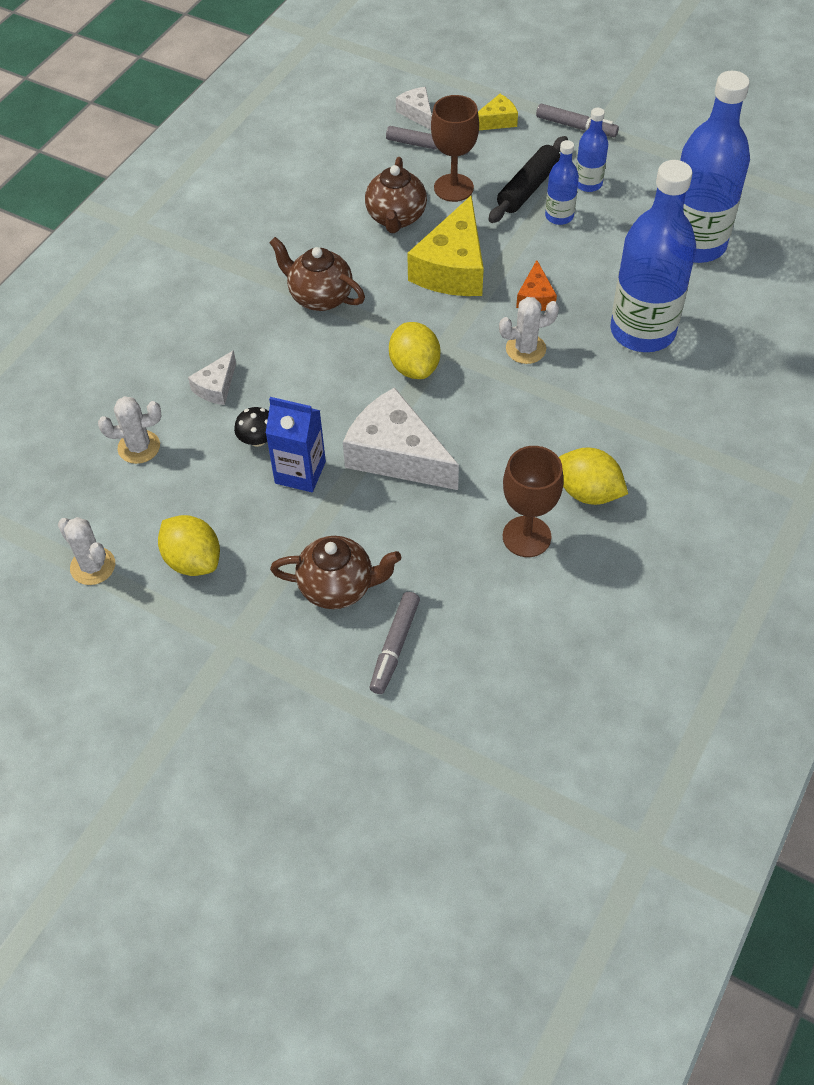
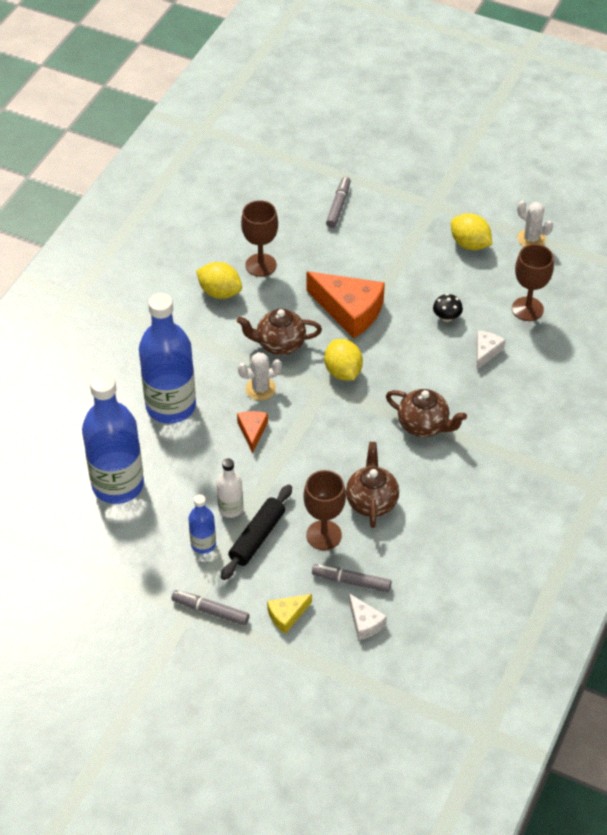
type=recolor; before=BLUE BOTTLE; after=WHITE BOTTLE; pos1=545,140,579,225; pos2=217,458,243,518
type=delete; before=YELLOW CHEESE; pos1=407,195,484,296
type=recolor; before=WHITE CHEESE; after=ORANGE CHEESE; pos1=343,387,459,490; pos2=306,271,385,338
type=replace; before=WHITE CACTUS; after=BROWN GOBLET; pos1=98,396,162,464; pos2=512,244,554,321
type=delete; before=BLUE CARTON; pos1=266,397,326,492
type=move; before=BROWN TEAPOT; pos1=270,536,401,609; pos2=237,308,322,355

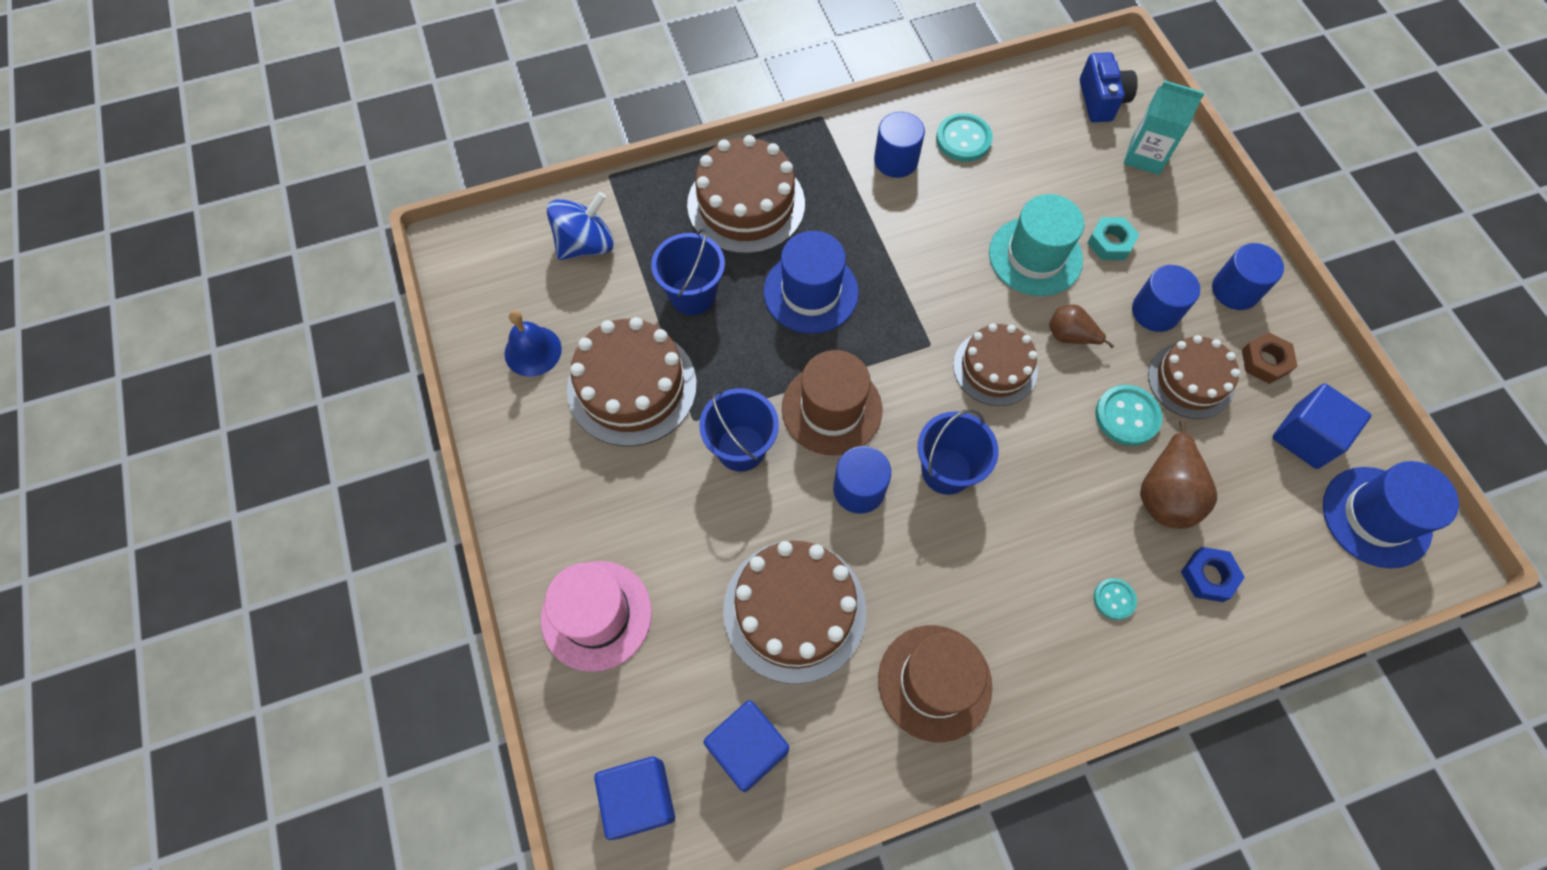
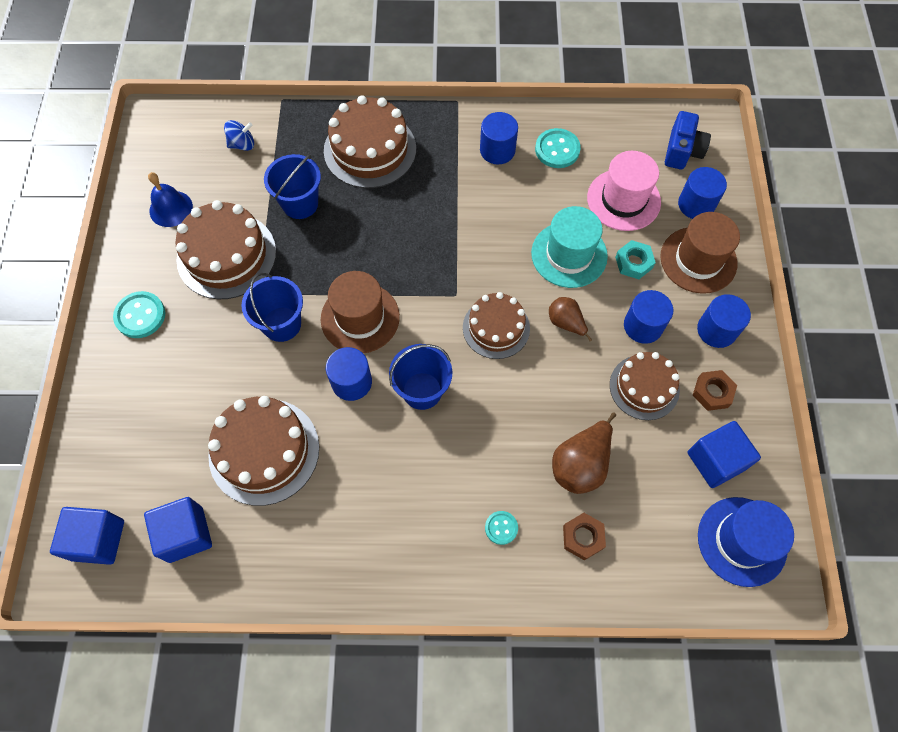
type=replace; before=TURQUOISE CARTON; after=BLUE CYLINDER; pos1=1124,81,1205,175; pos2=678,167,727,219
type=resize; before=BLUE SPINNING TOP; pos1=547,192,614,260; pos2=224,120,254,151; scale=0.61
type=delete; before=BLUE HAT; pos1=764,231,859,334
type=move; before=TURQUOISE BUTTON; pos1=1095,385,1162,446; pos2=113,291,165,338
type=recolor; before=BLUE NUT; after=BROWN NUT; pos1=1181,547,1245,602; pos2=563,513,606,561
type=move; before=PINK HAT; pos1=541,561,652,672; pos2=587,151,661,231
type=move; before=BROWN HAT; pos1=878,625,992,742; pos2=660,212,740,294

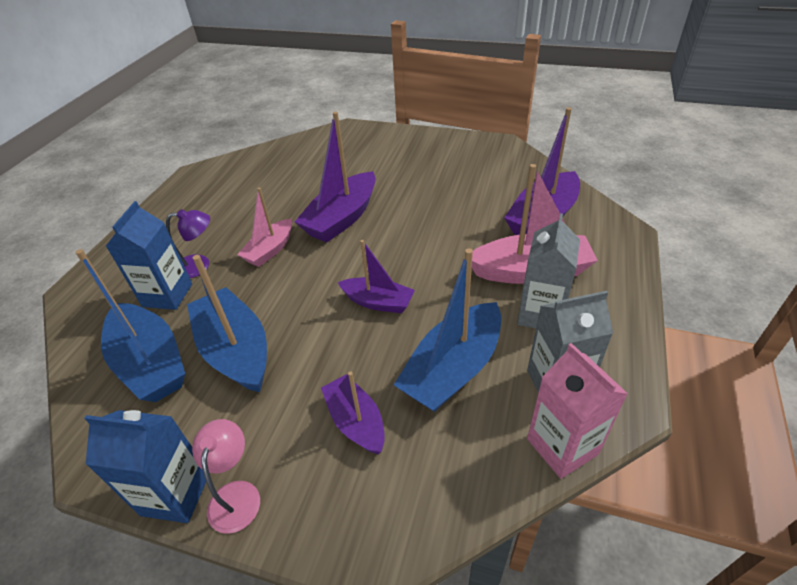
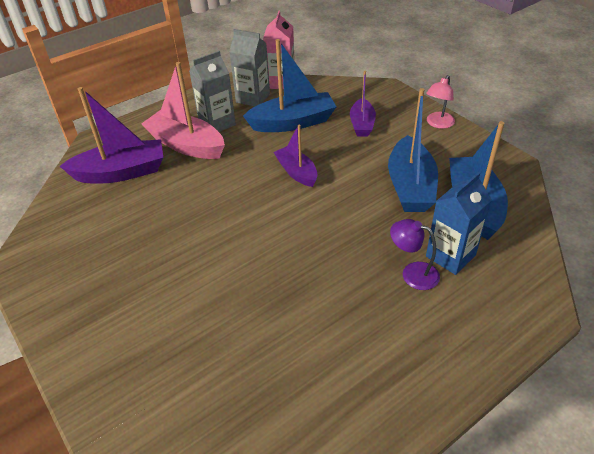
type=delete; before=PURPLE BOAT; pos1=295,112,376,243
type=delete; before=PINK BOAT; pos1=237,187,292,267
type=delete; before=BLUE CARTON; pos1=84,410,206,523

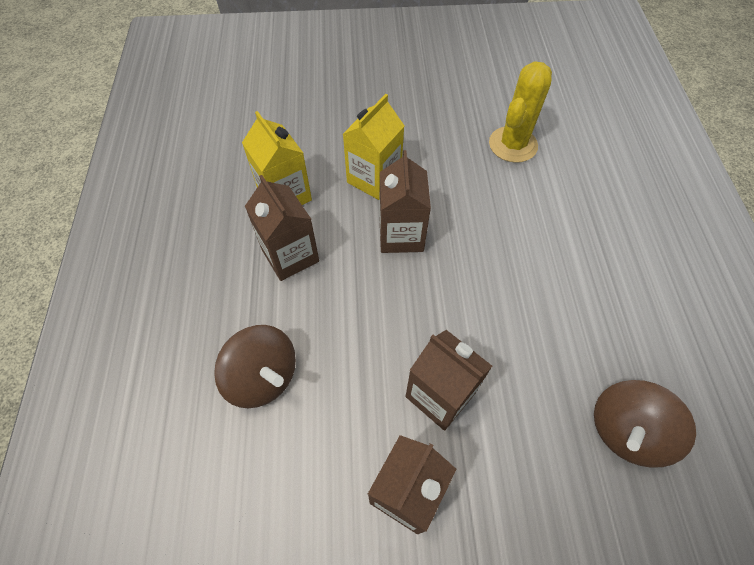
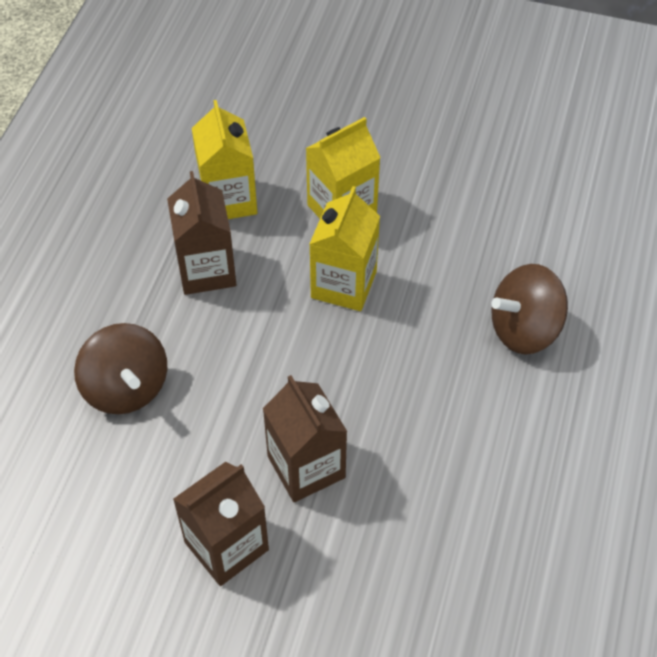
type=delete; before=YELLOW CACTUS; pos1=489,61,552,163
type=recolor; before=BROWN CARTON; after=YELLOW CARTON; pos1=379,150,431,253; pos2=309,186,380,311
type=move; before=BROWN SPINNING TOP; pos1=594,380,696,468; pos2=491,264,568,354

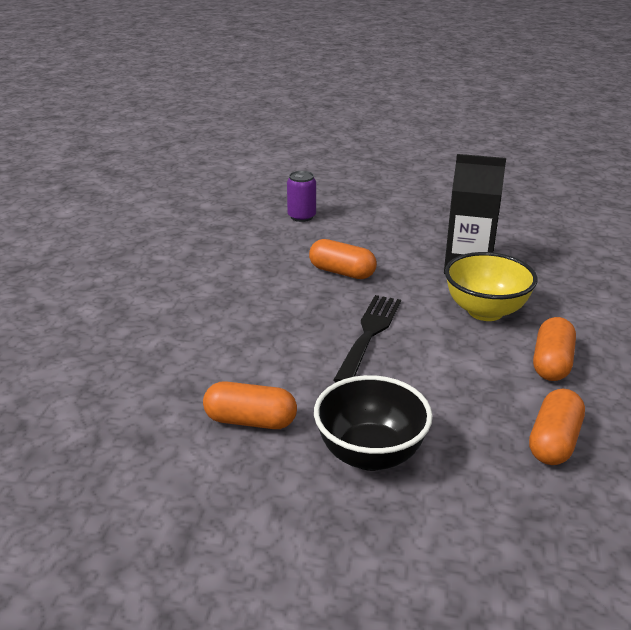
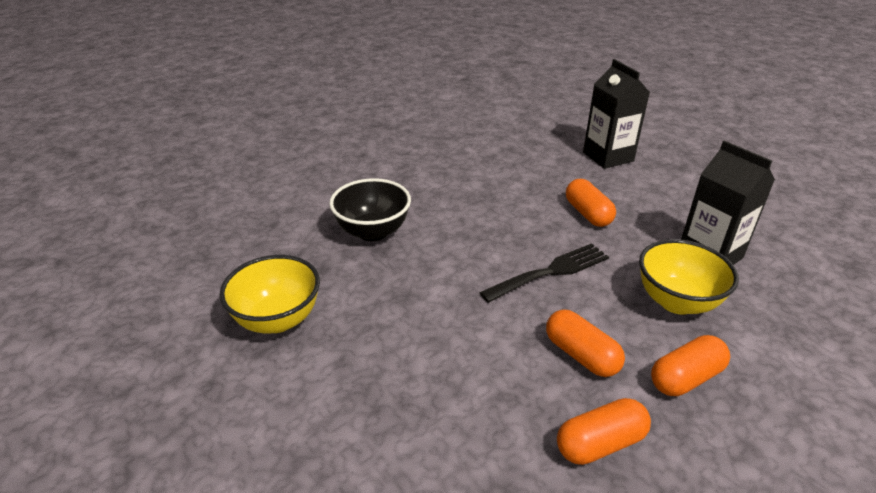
type=replace; before=PURPLE CAN; after=BLACK CARTON; pos1=287,171,316,222; pos2=583,59,650,169
type=move; before=BLACK BOWL; pos1=314,375,433,471; pos2=329,178,411,241
type=move; before=ORANGE CAPSULE; pos1=203,381,297,429; pos2=546,309,625,377
type=insert; after=YELLOW BOWL; pos2=220,255,320,333

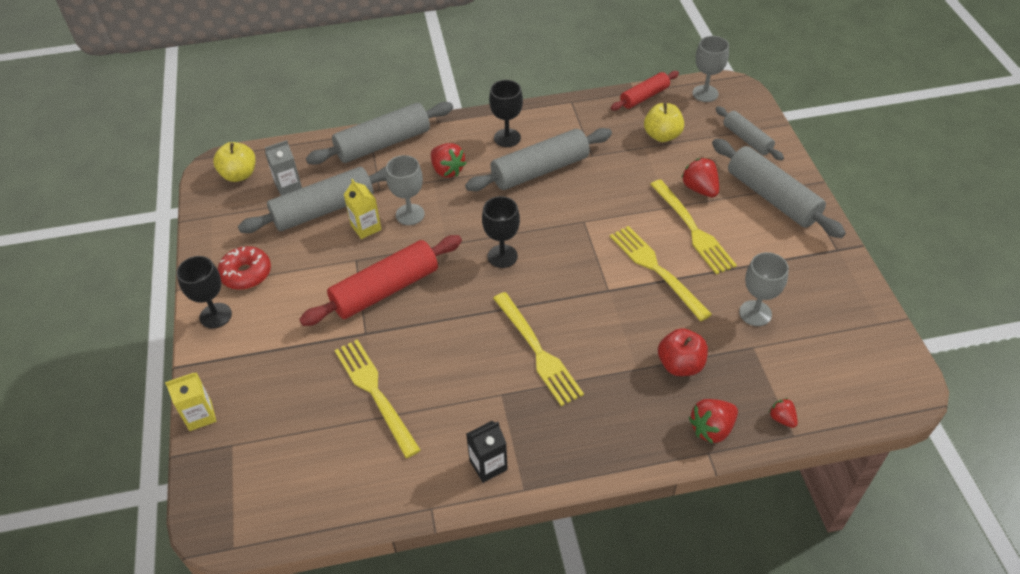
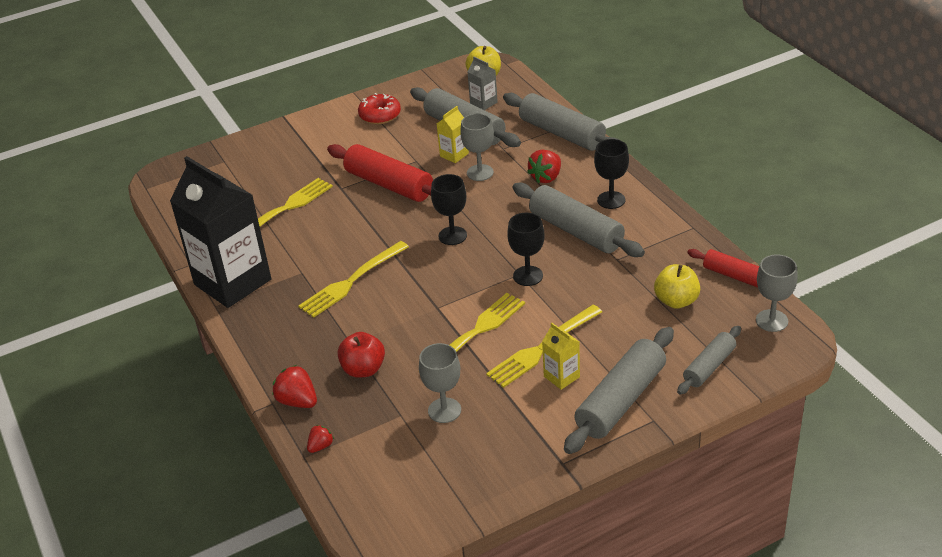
type=delete; before=RED STRAWBERRY; pos1=681,158,719,197
type=move; before=BLACK GOBLET; pos1=176,256,232,329; pos2=507,213,545,286
type=move; before=YELLOW CARTON; pos1=165,372,216,431; pos2=542,323,580,390
type=resize; before=BLACK CARTON; pos1=466,421,508,483; pos2=170,156,271,308; scale=2.41

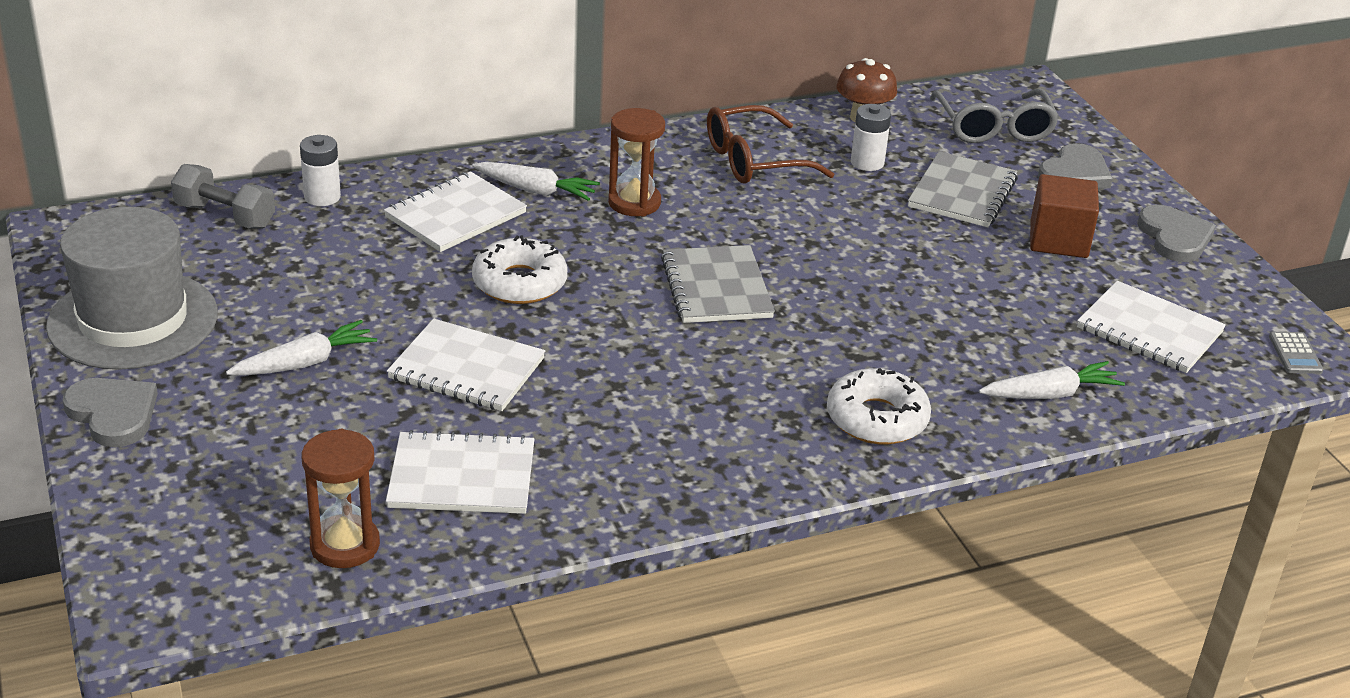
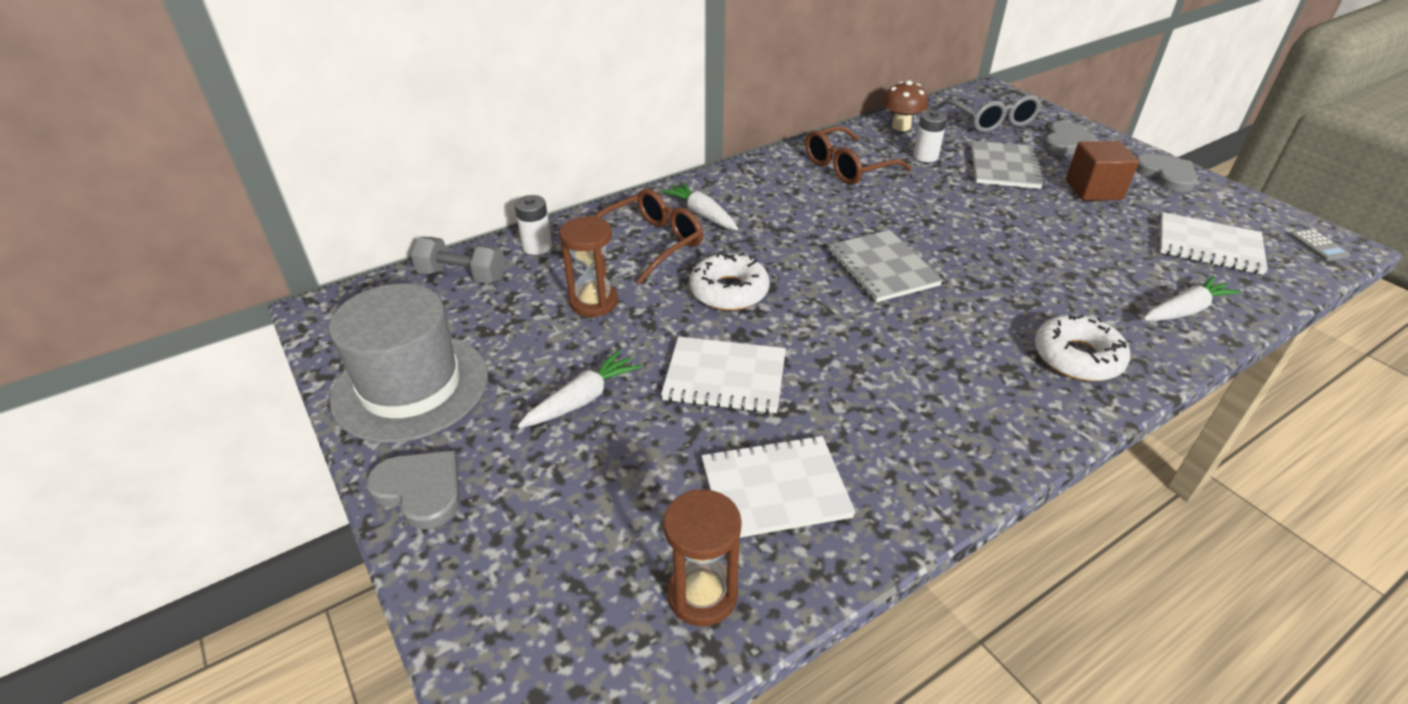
type=move; before=BROWN HOURGLASS; pos1=608,108,665,217; pos2=559,216,618,317
type=rotate; before=WHITE CARROT; pos1=472,162,600,201; pos2=661,182,738,230; turn=-135
type=replace; before=WHITE NOTEBOOK; after=BROWN GLASSES; pos1=384,171,527,252; pos2=594,189,703,284

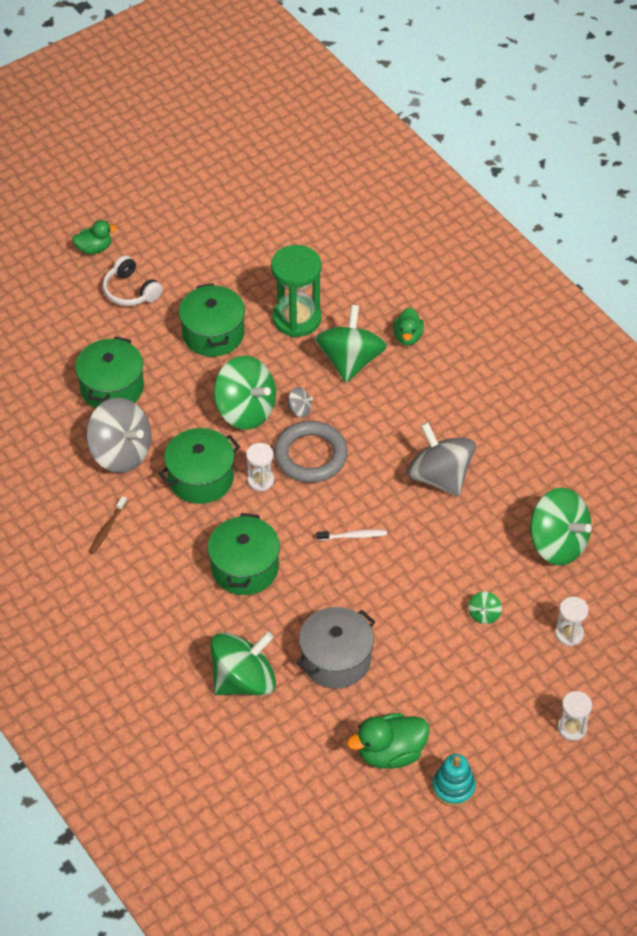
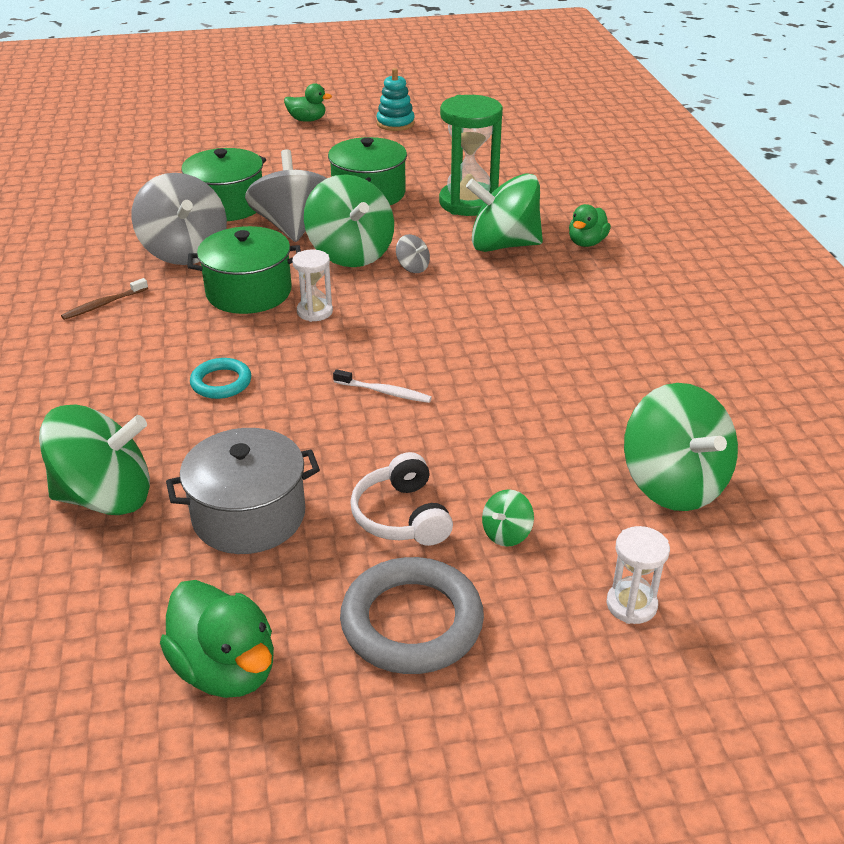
type=move; before=WHITE HEADPHONES; pos1=103,255,163,306; pos2=350,452,453,546
type=rotate; before=GREEN SPINNING TOP; pos1=315,305,387,382; pos2=466,174,543,252; turn=-120
type=move; before=GREY RING; pos1=274,421,348,483; pos2=340,557,484,674
type=move; before=GREY SPINNING TOP; pos1=406,422,476,496; pos2=245,149,327,242
type=replace; before=GREEN POT; after=TURQUOISE RING; pos1=208,513,280,595; pos2=190,358,251,399
type=delete; before=WHITE HOURGLASS; pos1=558,691,592,741
type=rotate; before=GREEN DUCK; pos1=347,713,430,769; pos2=160,580,274,698; turn=-135
type=move; before=TURQUOISE STACKING TOY; pos1=432,754,476,807; pos2=376,68,415,131

